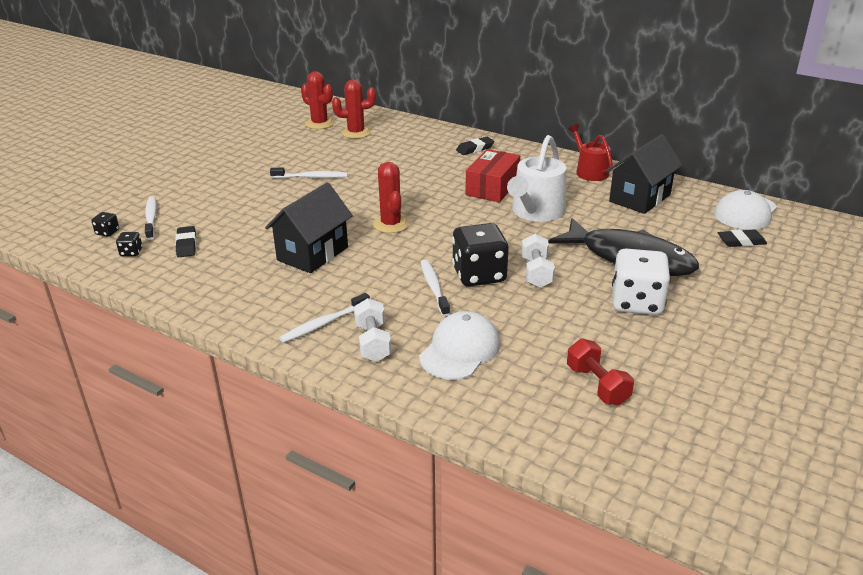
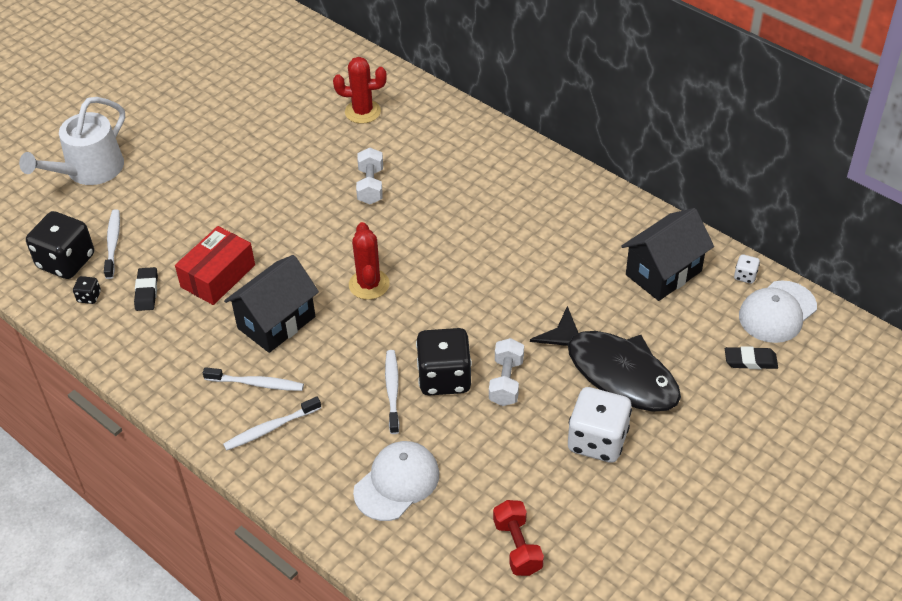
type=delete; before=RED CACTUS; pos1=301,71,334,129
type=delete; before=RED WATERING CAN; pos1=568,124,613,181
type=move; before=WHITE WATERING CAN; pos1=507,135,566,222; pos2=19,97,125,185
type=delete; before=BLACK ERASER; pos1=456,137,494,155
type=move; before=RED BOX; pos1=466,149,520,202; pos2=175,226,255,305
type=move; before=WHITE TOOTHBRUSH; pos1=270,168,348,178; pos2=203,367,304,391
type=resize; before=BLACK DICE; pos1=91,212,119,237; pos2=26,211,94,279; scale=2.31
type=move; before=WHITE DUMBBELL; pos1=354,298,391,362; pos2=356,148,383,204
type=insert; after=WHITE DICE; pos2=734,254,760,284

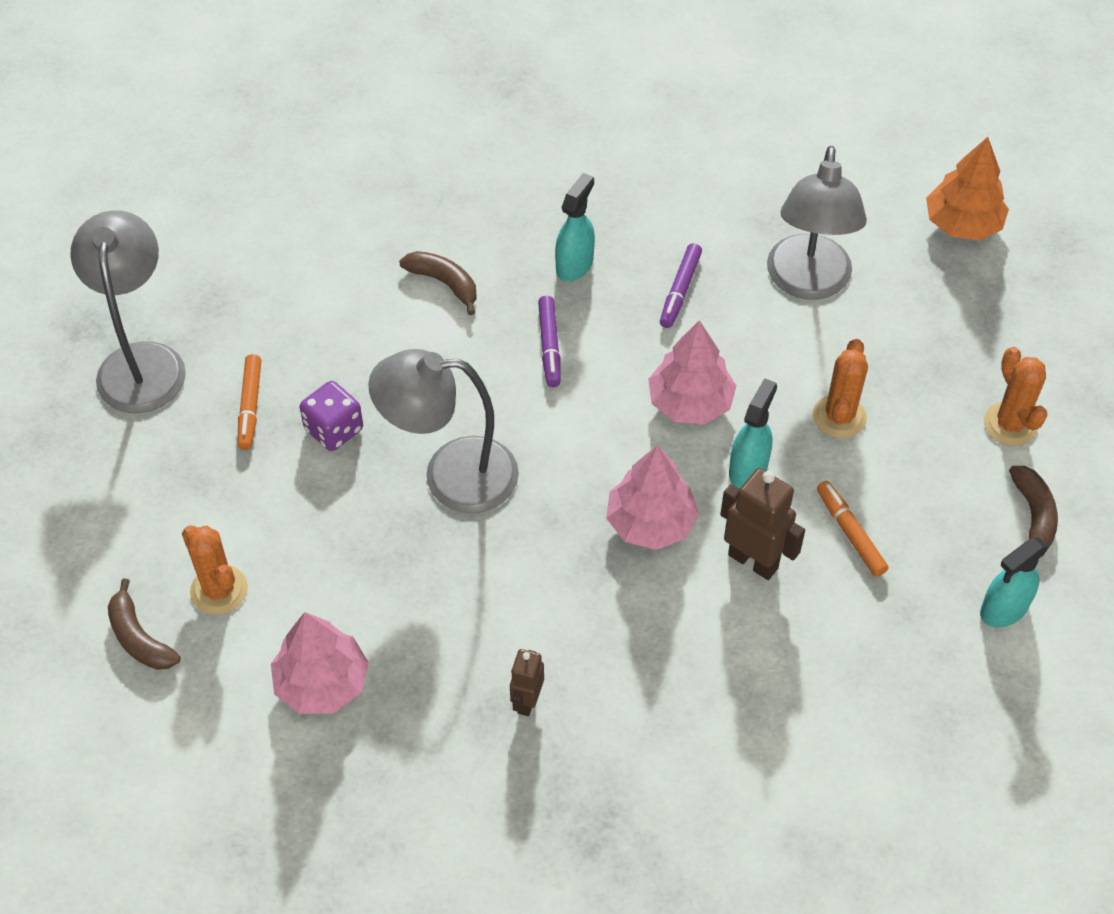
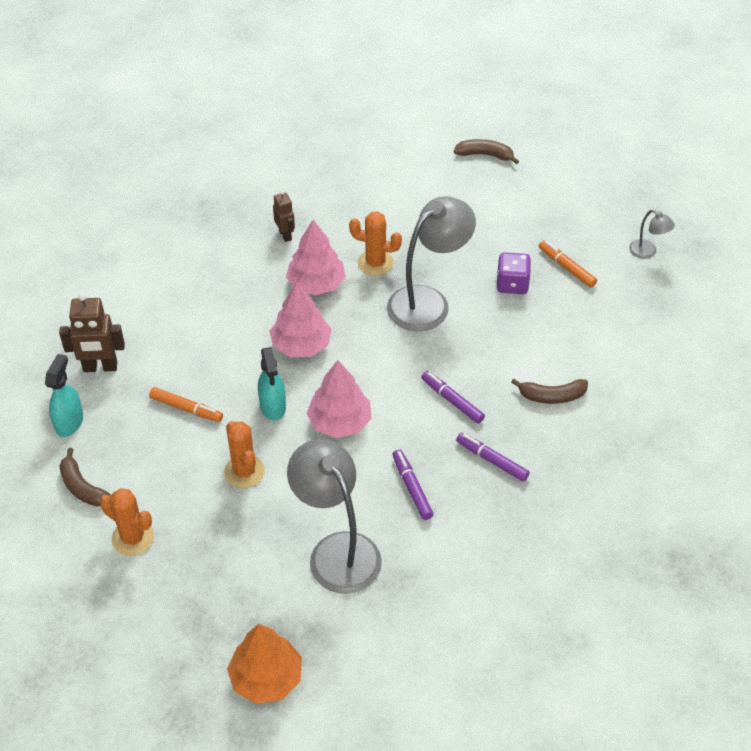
type=replace; before=TURQUOISE SPRAY BOTTLE; after=PURPLE MARKER; pos1=555,173,595,282; pos2=456,433,530,482
type=resize; before=GREY LAMP; pos1=70,210,186,413; pos2=629,210,675,259; scale=0.45
type=move; before=BROWN ROBOT; pos1=720,468,805,580; pos2=59,293,125,372
type=move; before=ORANGE CACTUS; pos1=182,526,248,615; pos2=349,211,402,276
type=move; before=PINK TREE; pos1=271,612,369,714; pos2=286,220,346,295

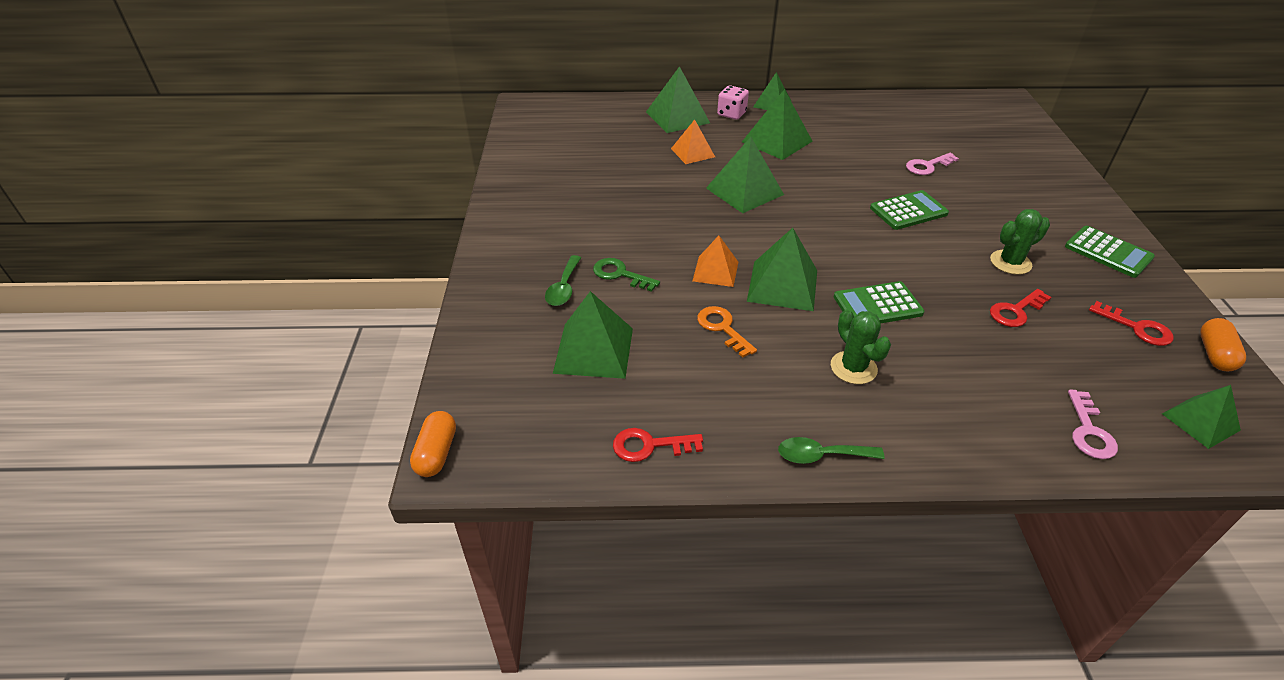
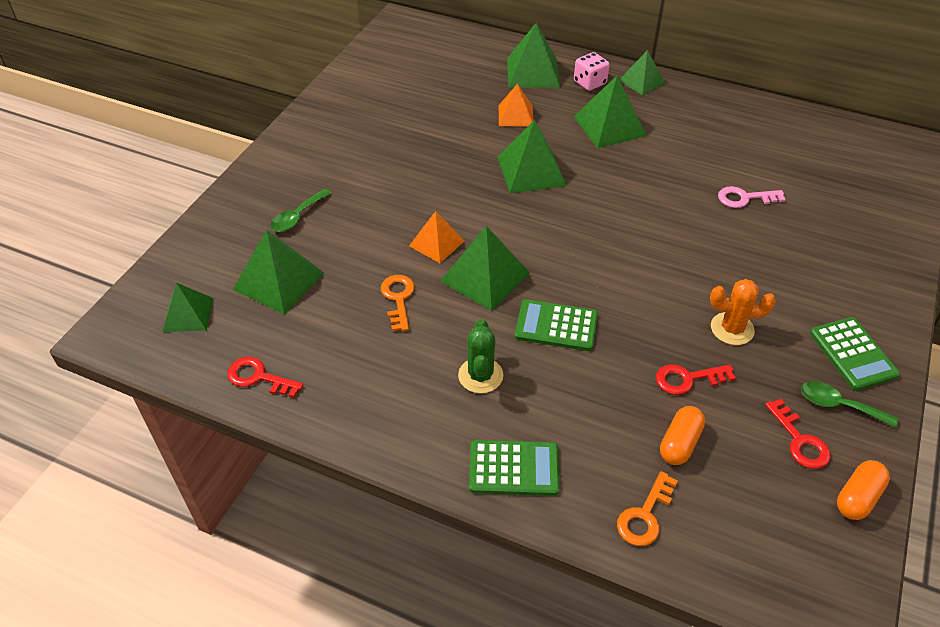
type=move; before=GREEN CALCULATOR; pos1=870,190,949,230; pos2=469,440,559,496
type=recolor; before=GREEN CACTUS; after=ORANGE CACTUS; pos1=990,209,1050,275; pos2=710,279,776,345
type=delete; before=GREEN KEY; pos1=593,258,660,292
type=move; before=GREEN PYRAMID; pos1=1162,385,1241,449; pos2=163,283,213,332
type=recolor; before=PINK KEY; after=ORANGE KEY; pos1=1068,390,1118,459; pos2=617,471,678,546
type=move; before=ORANGE CAPSULE; pos1=410,411,456,477; pos2=660,406,705,465
type=move; before=GREEN SPOON; pos1=778,437,885,464; pos2=801,381,898,428

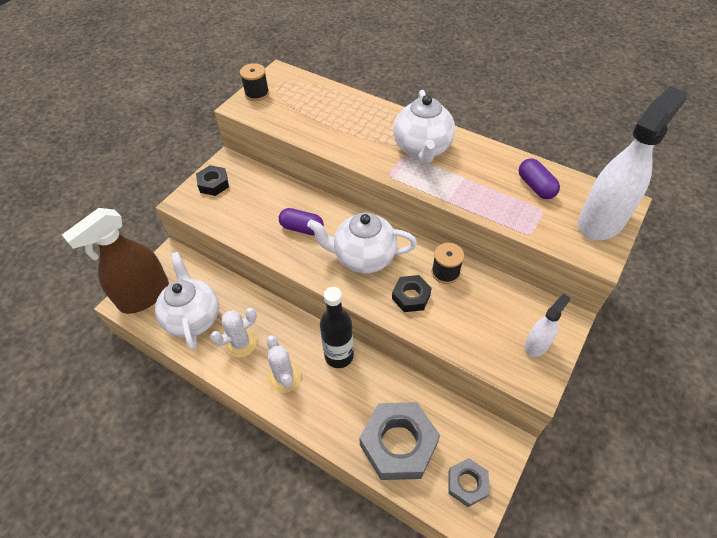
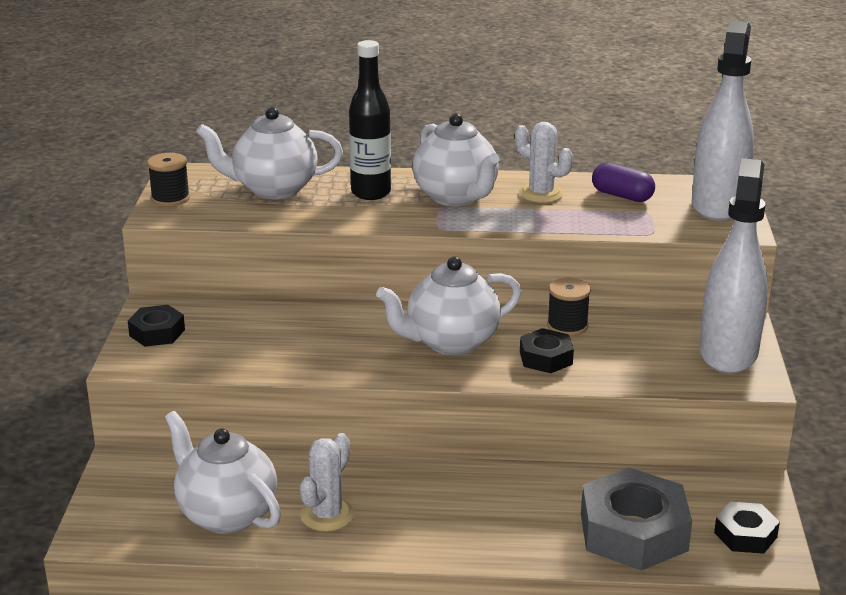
type=delete; before=BROWN SPRAY BOTTLE; pos1=62,208,169,314
type=delete; before=PURPLE CAPSULE; pos1=279,208,324,235
type=move; before=BLACK BOTTLE; pos1=320,287,354,368; pos2=349,40,391,200
type=resize; before=WHITE SPRAY BOTTLE; pos1=525,293,570,357; pos2=700,158,768,374; scale=1.98
type=move; before=WHITE CACTUS; pos1=267,335,301,393; pos2=515,122,573,203
type=recolor; before=GREY NUT; after=BLACK NUT; pos1=448,458,490,507; pos2=714,502,780,554
type=insert; after=WHITE TEAPOT; pos2=196,107,343,199

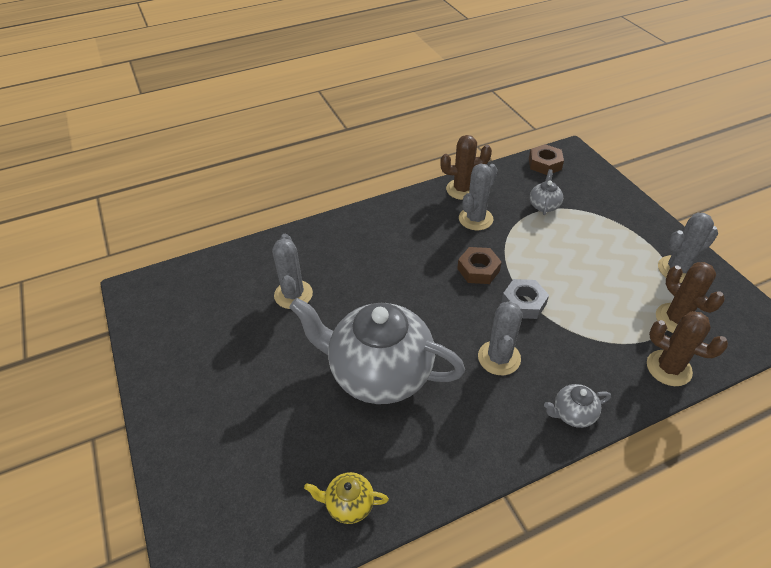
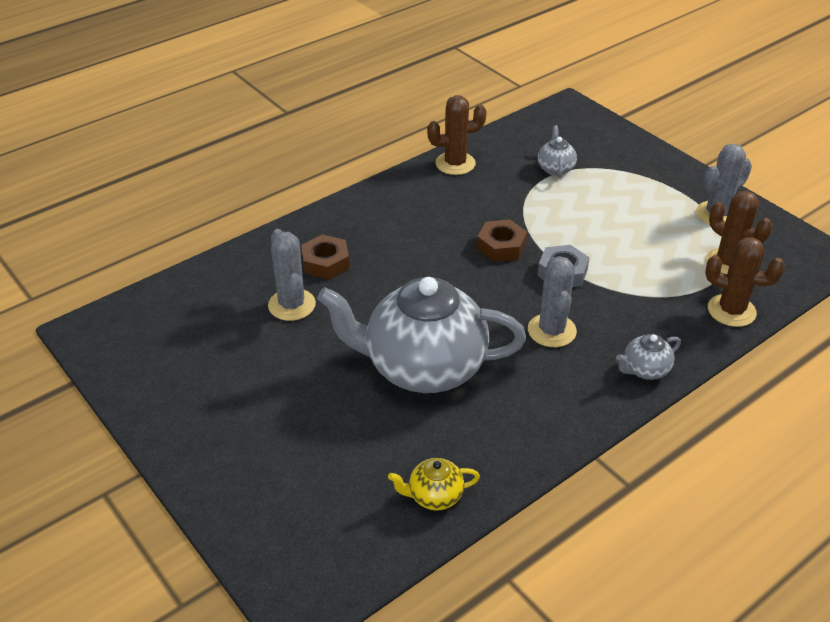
type=move; before=BROWN NUT; pos1=529,144,564,175; pos2=301,234,350,280
type=delete; before=GREY CACTUS; pos1=459,163,497,230

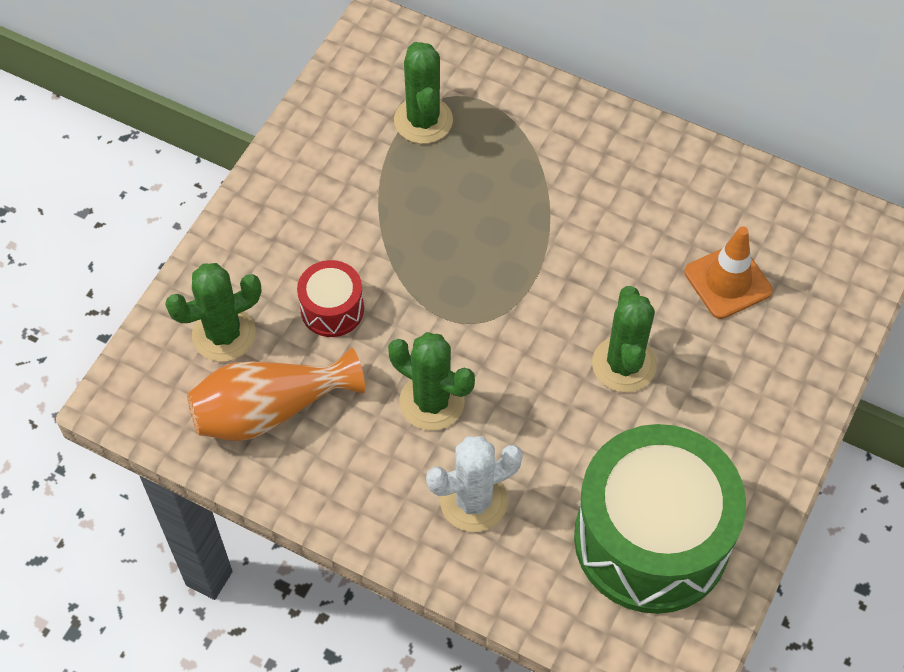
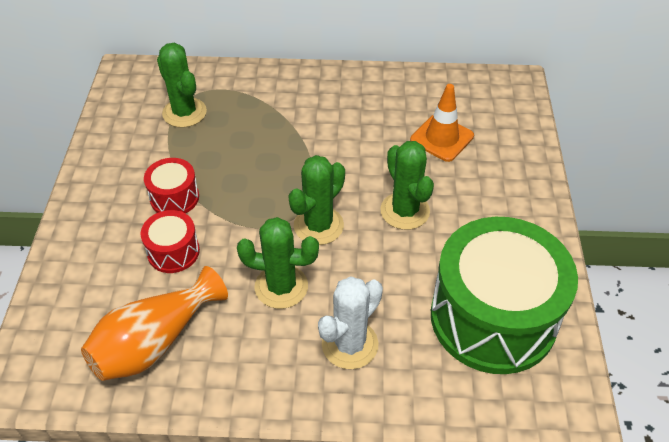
type=move; before=GREEN CACTUS; pos1=165,263,261,362; pos2=289,155,345,245
type=insert; after=RED DRUM; pos2=144,158,199,214

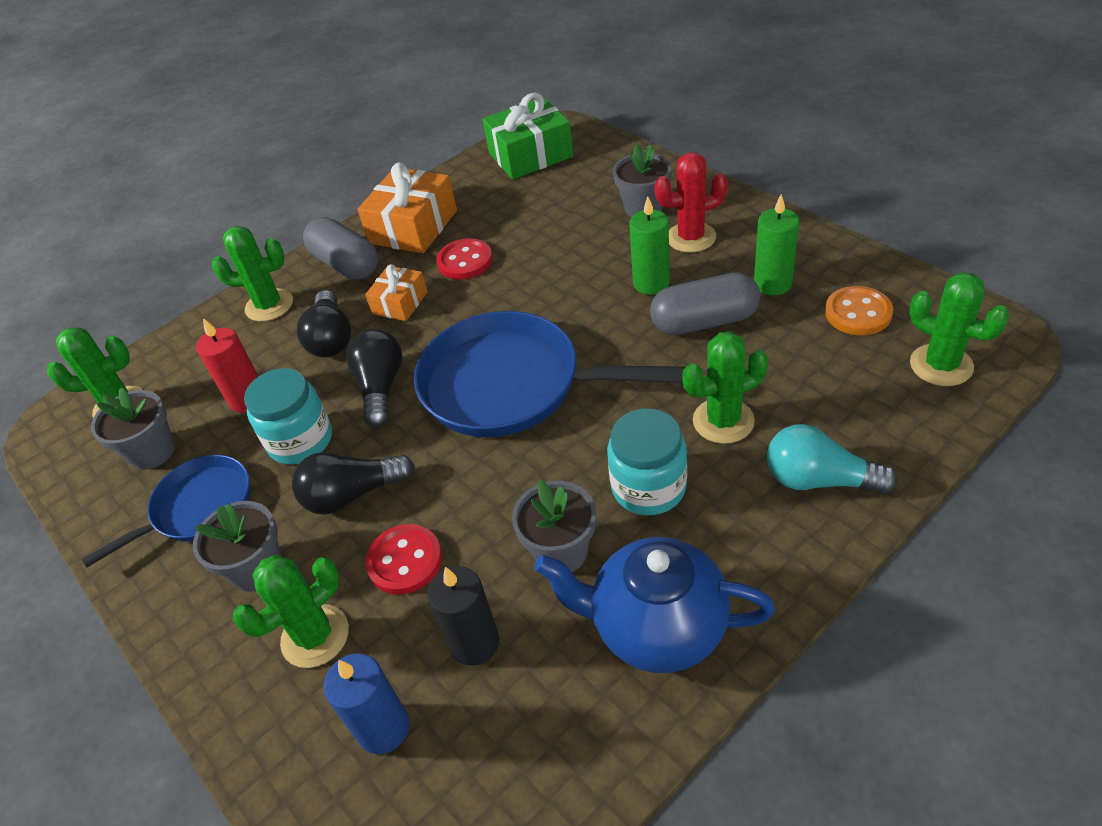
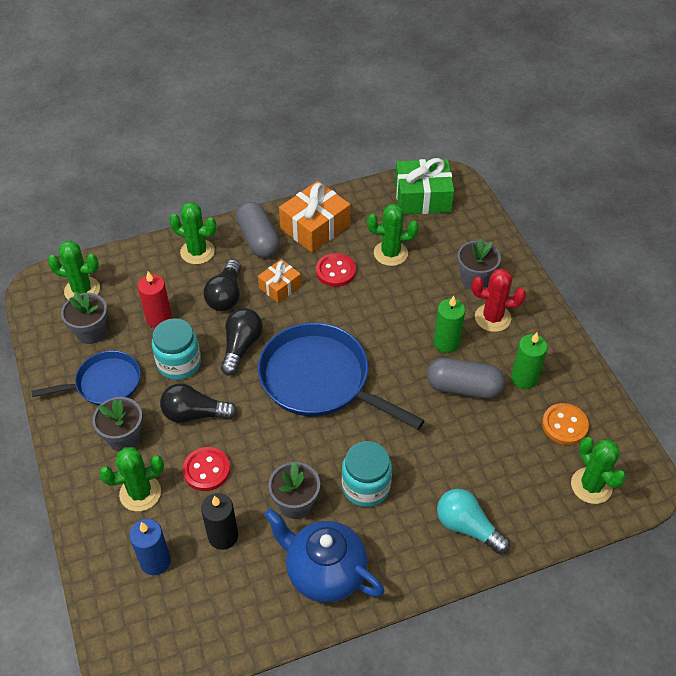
type=move; before=GREEN CACTUS; pos1=682,331,768,444; pos2=367,203,419,266

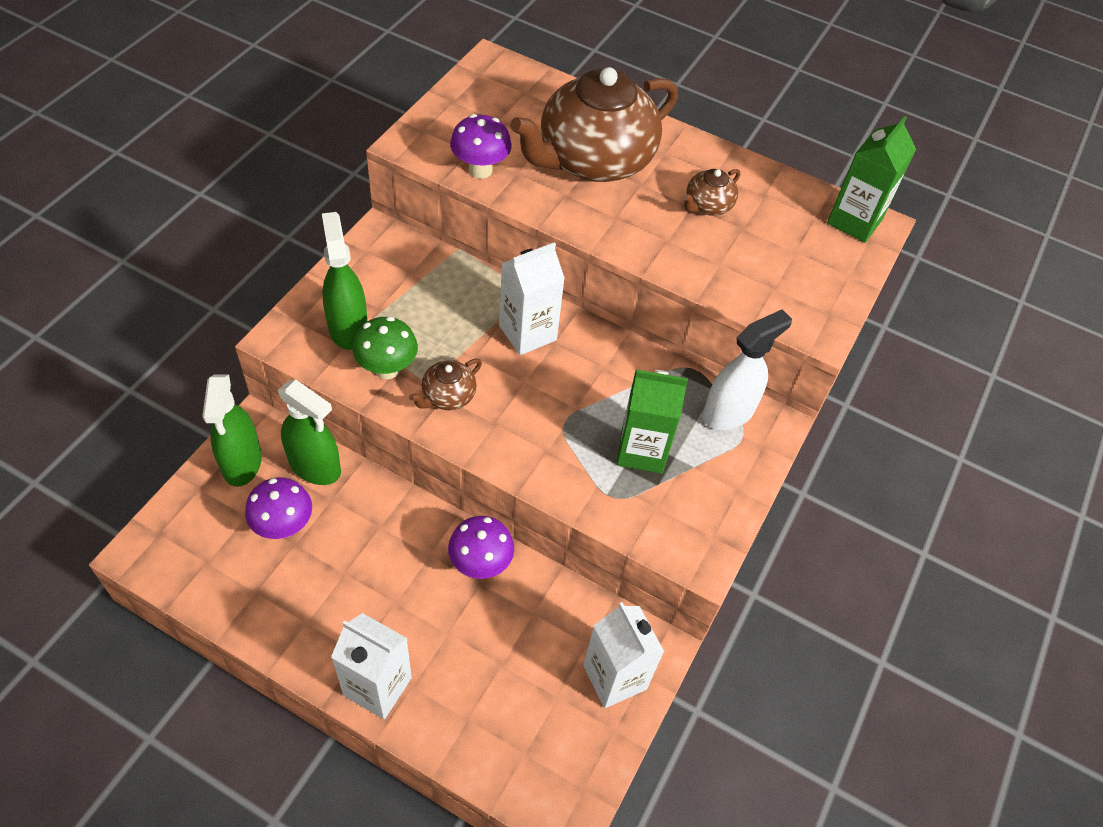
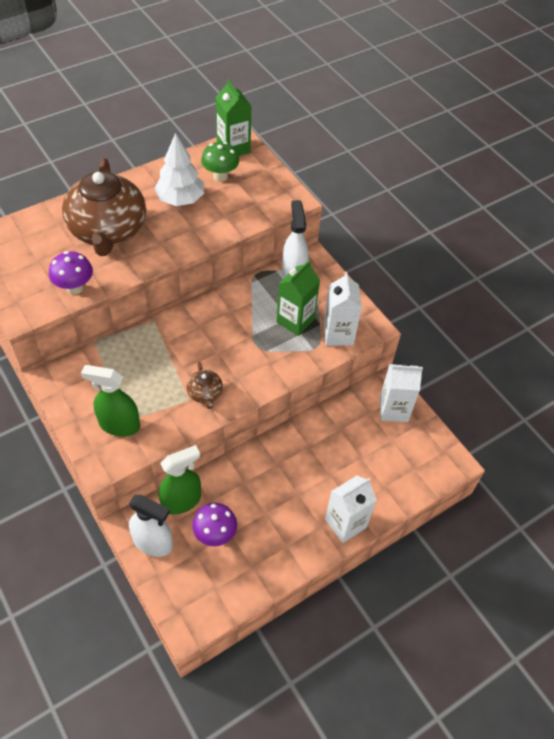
type=replace; before=BROWN TEAPOT; after=WHITE TREE; pos1=683,169,740,216; pos2=154,133,204,206
type=move; before=WHITE CARTON; pos1=499,242,565,355; pos2=323,272,362,346
type=move; before=GREEN MUSHROOM; pos1=352,317,418,380; pos2=201,142,239,182
type=recolor; before=GREEN SPRAY BOTTLE; after=WHITE SPRAY BOTTLE; pos1=202,374,262,487; pos2=129,495,173,557
type=delete; before=PURPLE MUSHROOM; pos1=448,516,514,579

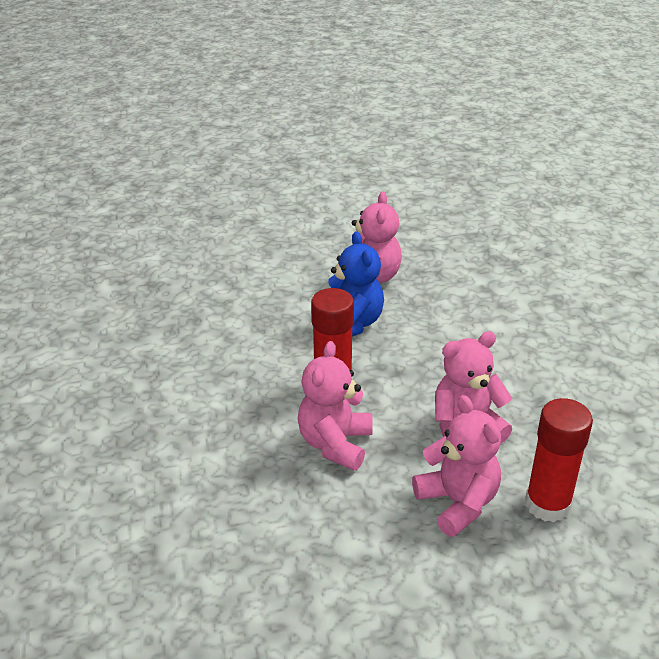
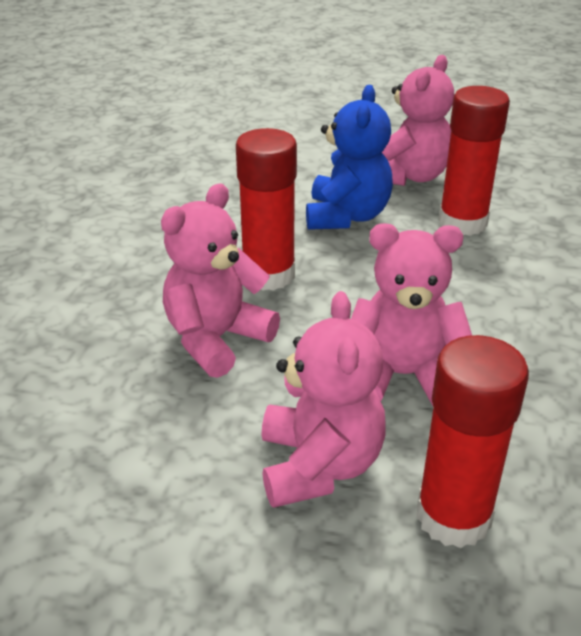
type=insert; after=RED GLUE STICK; pos2=438,86,510,236

